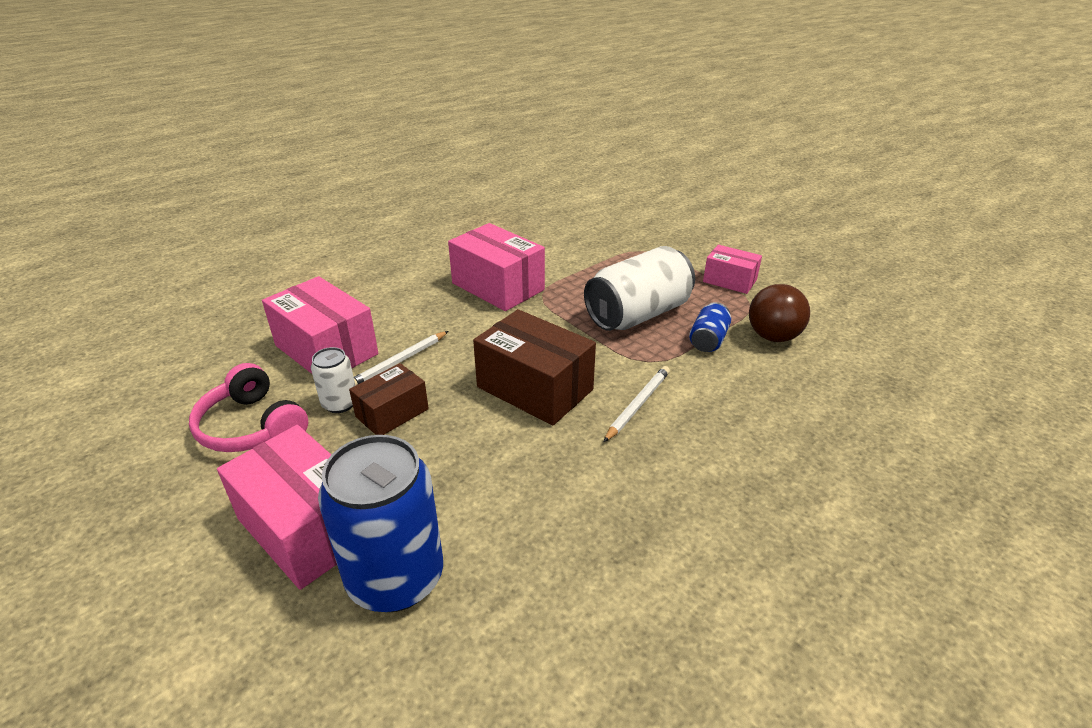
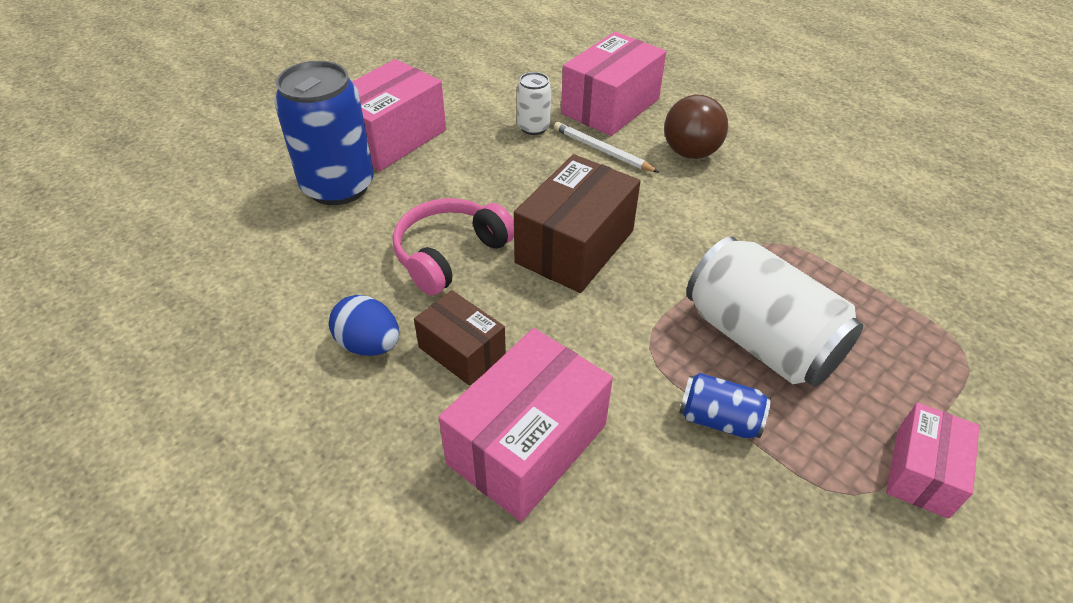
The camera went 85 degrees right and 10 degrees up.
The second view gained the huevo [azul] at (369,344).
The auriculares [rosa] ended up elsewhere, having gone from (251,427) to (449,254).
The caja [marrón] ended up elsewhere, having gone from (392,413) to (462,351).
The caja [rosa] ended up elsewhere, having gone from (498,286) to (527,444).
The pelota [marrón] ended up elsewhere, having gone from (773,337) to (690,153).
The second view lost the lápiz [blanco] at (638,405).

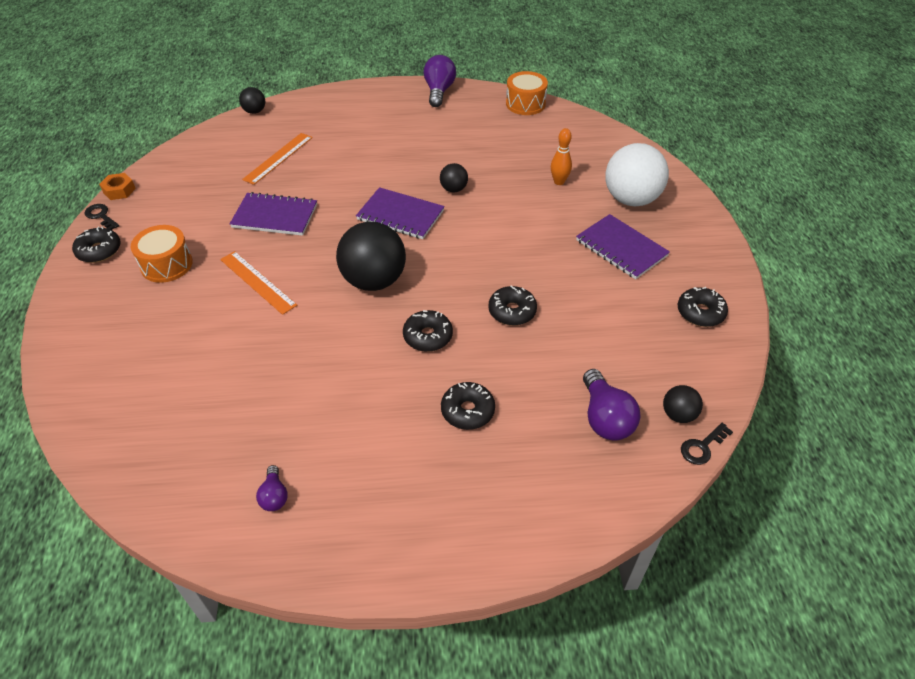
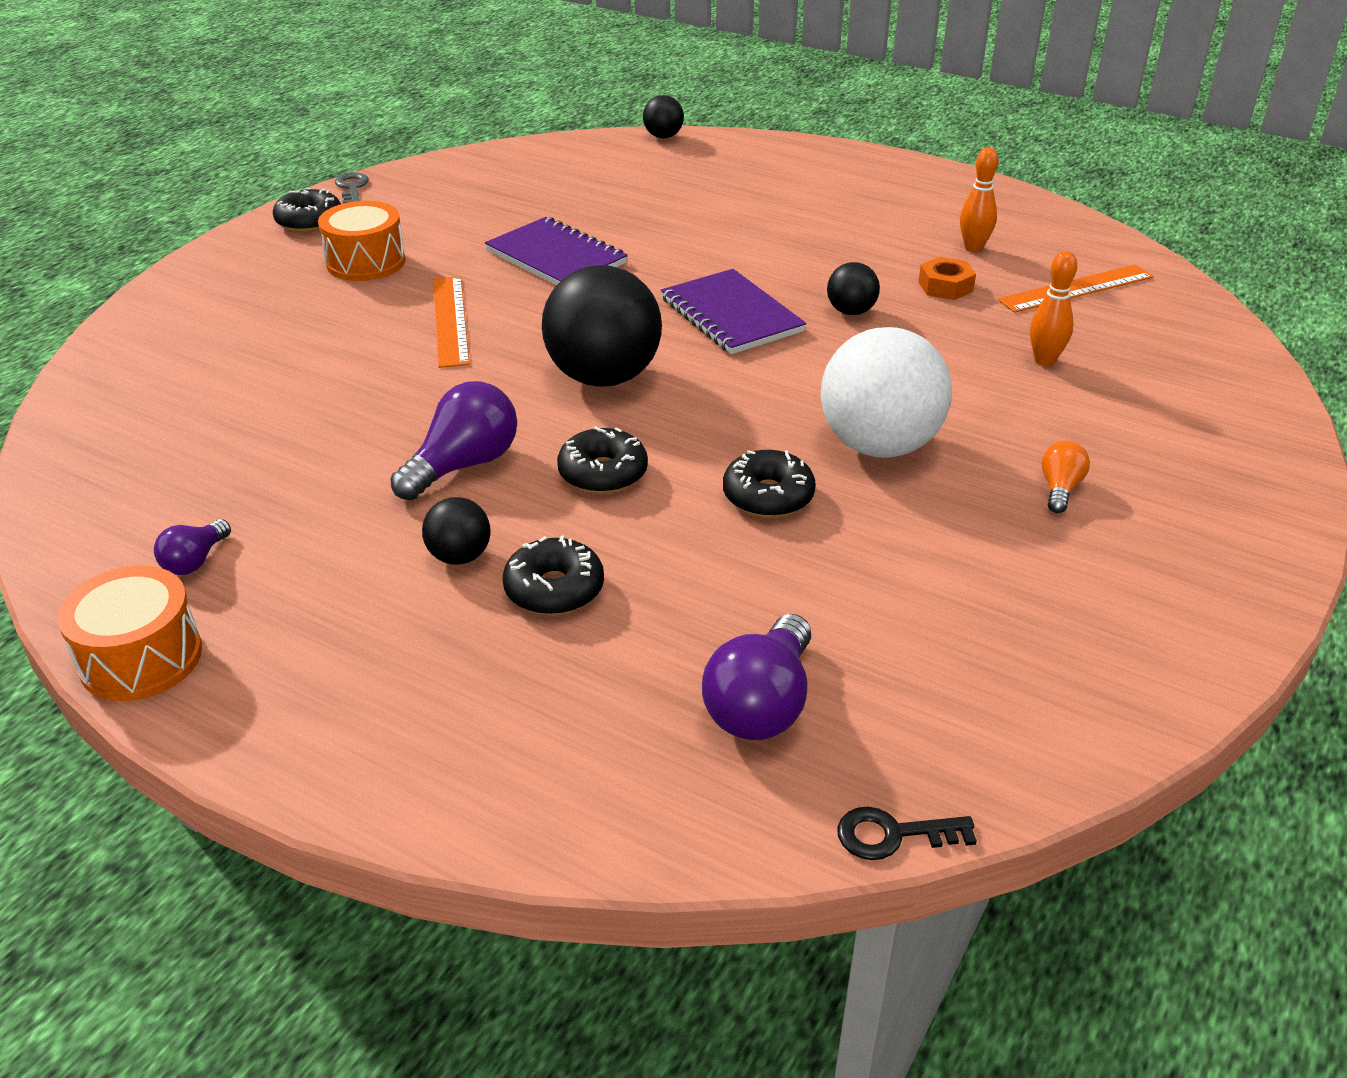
The camera went 35 degrees right and 10 degrees down.
The tambor [naranja] ended up elsewhere, having gone from (525,104) to (141,658).
What was the llave [negro] at (101,216) turned into the llave [gris] at (352,188).
The bombilla [morado] ended up elsewhere, having gone from (439,91) to (463,465).
The pelota [negro] ended up elsewhere, having gone from (678,414) to (460,556).
The pelota [blanco] ended up elsewhere, having gone from (631,199) to (879,445).
The tuerca [naranja] ended up elsewhere, having gone from (119,190) to (945,286).
The second view gained the bolo [naranja] at (973,248).
The regla [naranja] ended up elsewhere, having gone from (278,158) to (1076,289).
Where the cuaderno [morado] stood at (621,248), the bombilla [naranja] came to stand at (1060,489).
The second view lost the rosquilla [negro] at (700,313).

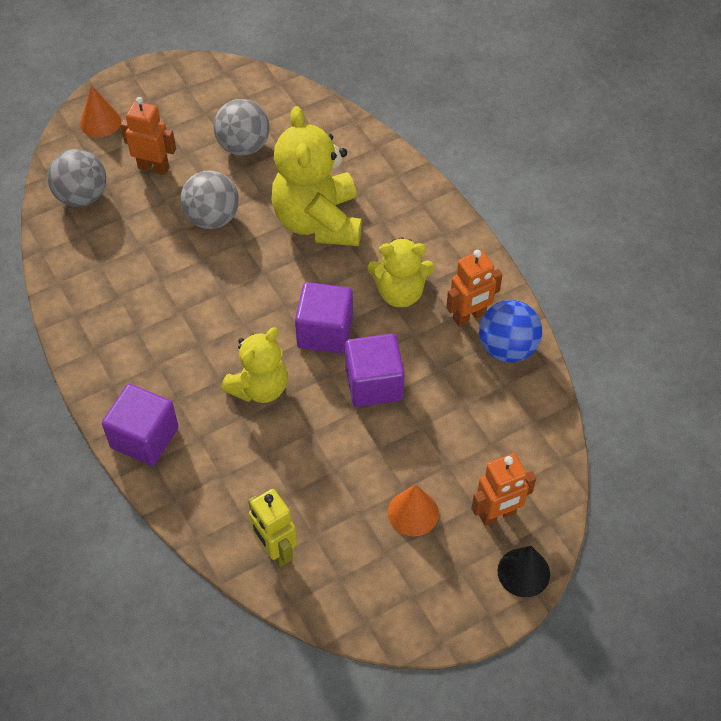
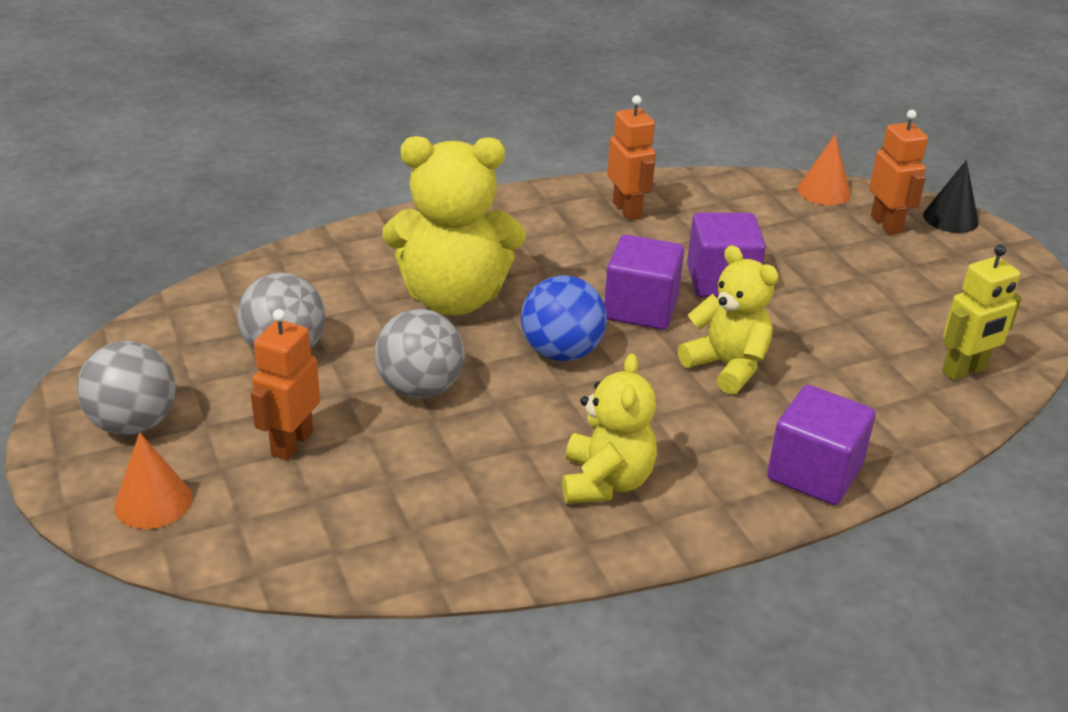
The camera went 85 degrees left and 20 degrees down.
The pelota [gris] ended up elsewhere, having gone from (82,197) to (133,424).
The pelota [azul] ended up elsewhere, having gone from (507,348) to (561,352).
The osito [amarillo] ended up elsewhere, having gone from (400,293) to (606,482).
The cono [naranja] ended up elsewhere, having gone from (413,513) to (823,192).

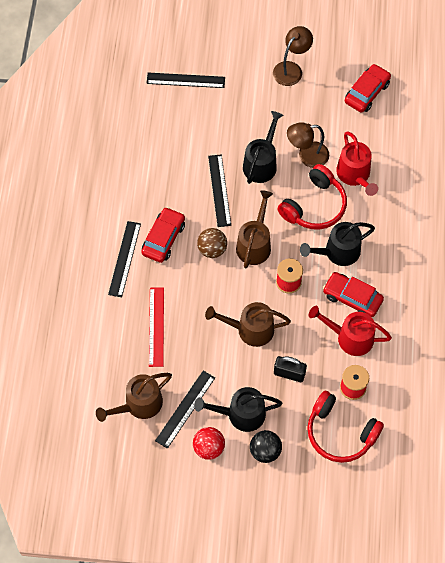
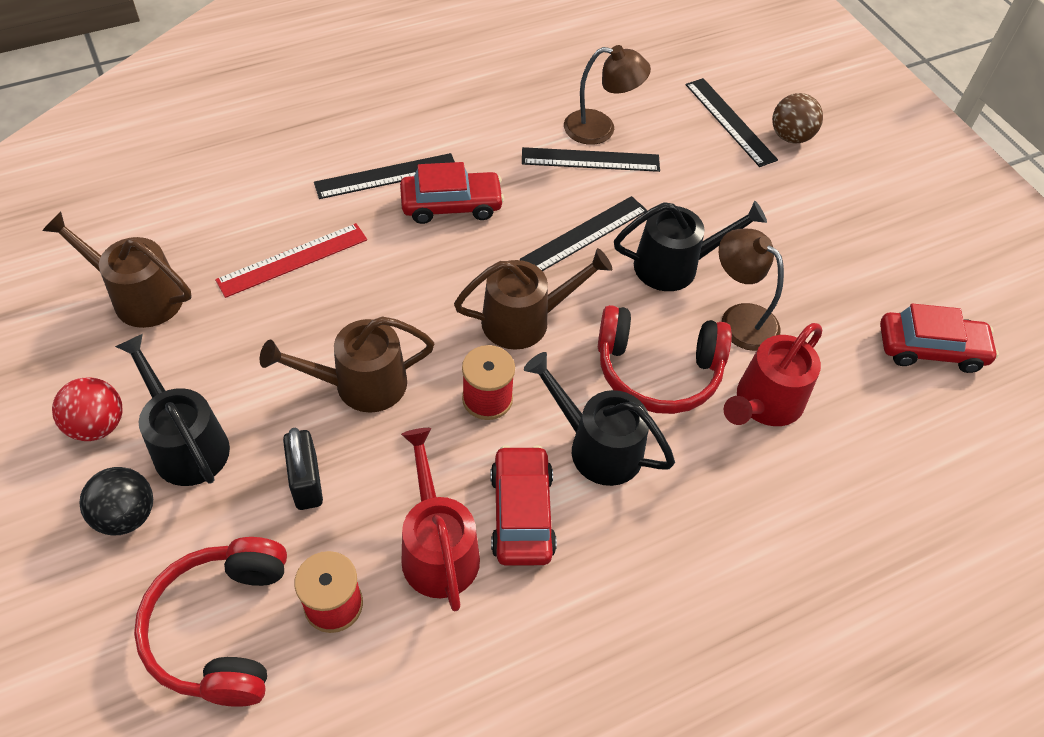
The camera went 55 degrees right and 10 degrees down.
The regadera [marrón] at (250,329) ended up facing another way, 75 degrees counterclockwise from before.
The regla [negro] ended up elsewhere, having gone from (185,409) to (590,160).
The lámpara [marrón] ended up elsewhere, having gone from (291,69) to (600,129).
The pelota [marrón] ended up elsewhere, having gone from (212,249) to (790,137).

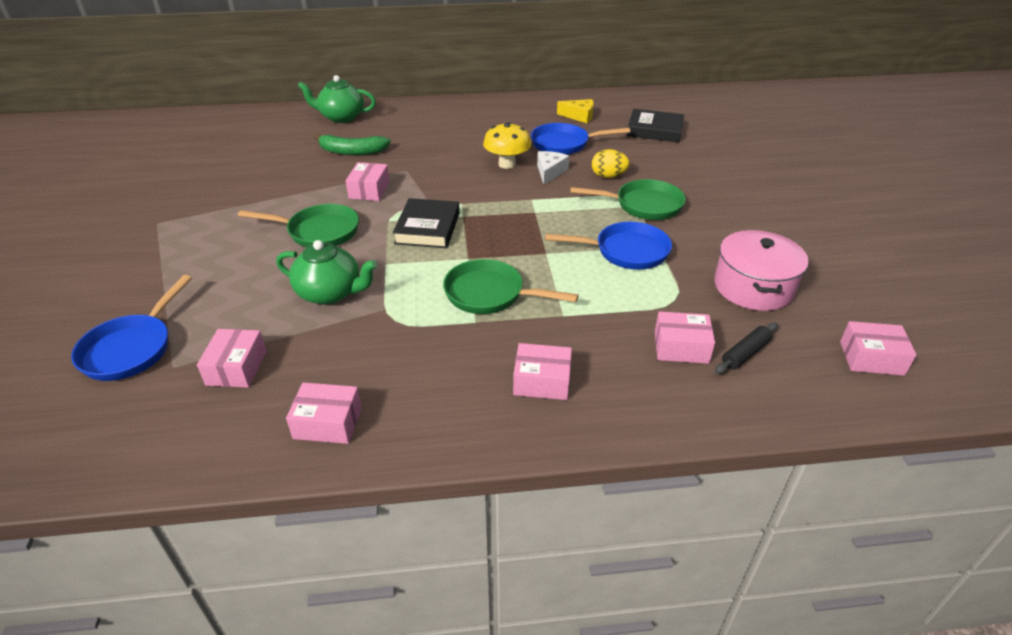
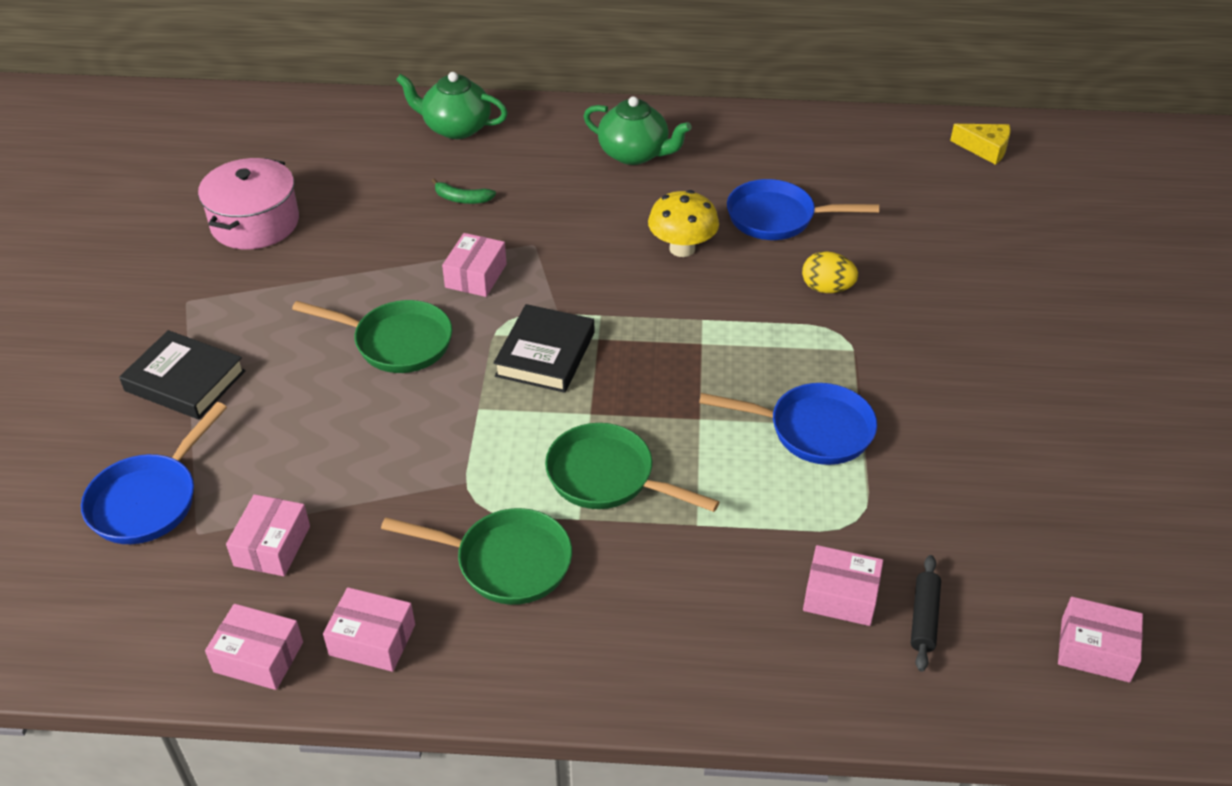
The camera went 10 degrees right and 5 degrees up.
The libro [negro] ended up elsewhere, having gone from (654,130) to (185,381).
The olla [rosa] ended up elsewhere, having gone from (753,287) to (255,223).
The caja [rosa] ended up elsewhere, having gone from (542,381) to (258,657).
The sartén [verde] ended up elsewhere, having gone from (643,205) to (505,562).
The size of the plátano [verde] at (352,151) changed by a factor of 0.59.
The tetera [verde] ended up elsewhere, having gone from (330,293) to (635,154).
The rodillo [negro] at (745,354) ended up facing another way, 45 degrees counterclockwise from before.
The queso [amarillo] ended up elsewhere, having gone from (579,116) to (985,149).
The second view lost the queso [blanco] at (550,172).

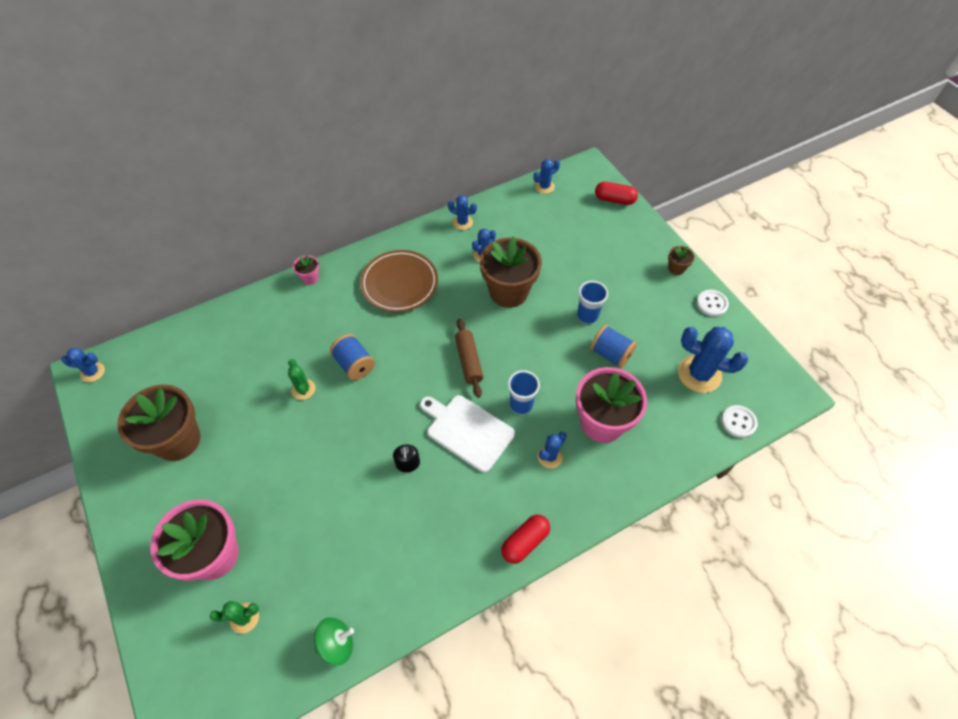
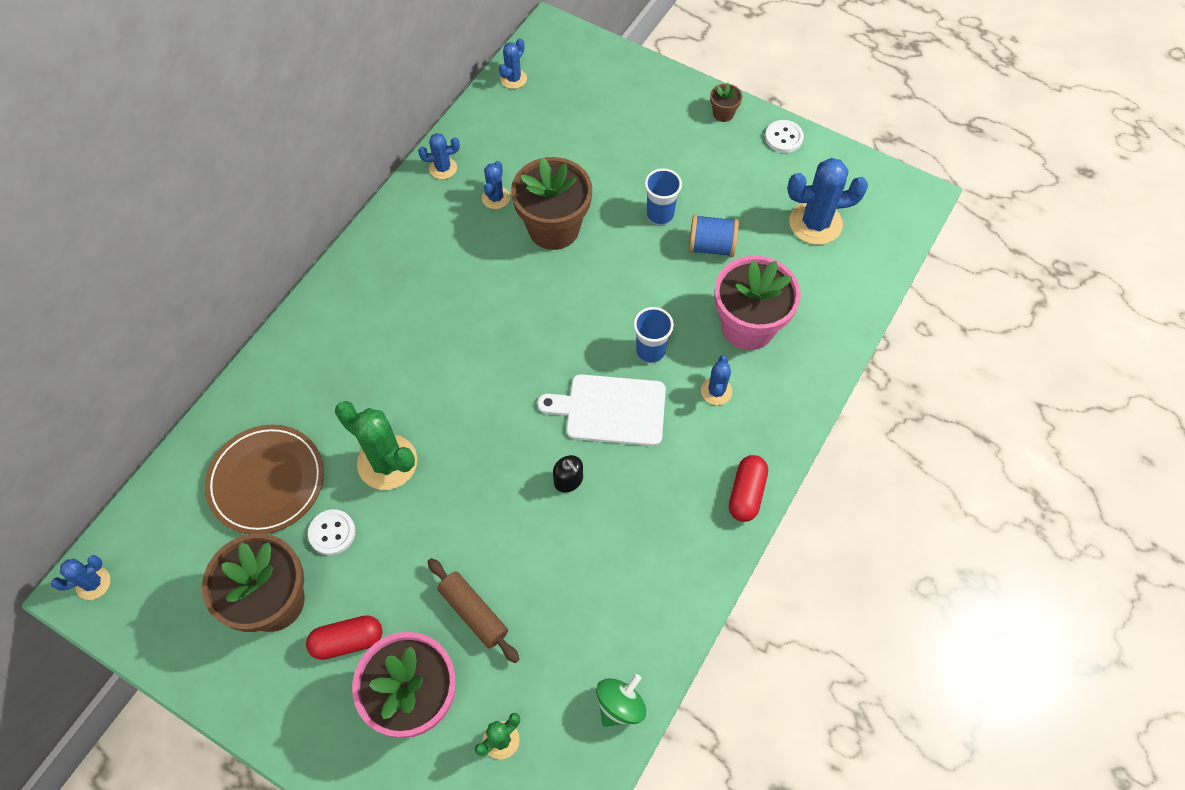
The camera went 30 degrees left and 5 degrees up.
The plato [marrón] ended up elsewhere, having gone from (399,283) to (267,481).
The cápsula [rojo] ended up elsewhere, having gone from (614,200) to (347,641).
The botón [blanco] ended up elsewhere, having gone from (738,422) to (332,533).
The size of the cactus [verde] at (303,389) changed by a factor of 1.85.
The rodillo [marrón] ended up elsewhere, having gone from (468,361) to (473,613).
The second view lost the maceta [rosa] at (310,278).
The second view lost the carrete [azul] at (354,364).

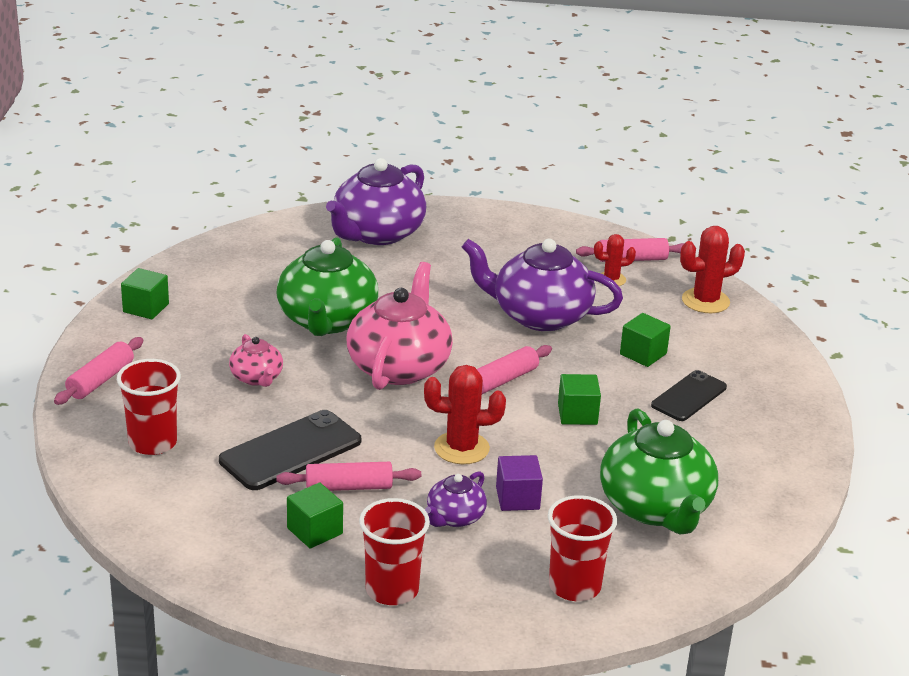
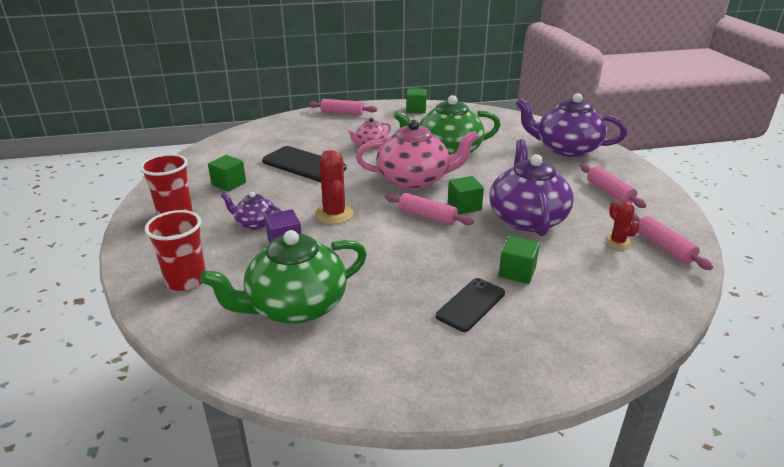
The camera went 75 degrees right and 0 degrees up.
The móvil [negro] at (689,396) ended up facing another way, 75 degrees counterclockwise from before.
The cubo [verde] ended up elsewhere, having gone from (577,414) to (464,206).
The rodillo [rosa] ended up elsewhere, having gone from (348,487) to (609,192).
The second view lost the vaso [rojo] at (152,443).
The second view lost the cactus [rojo] at (705,301).

